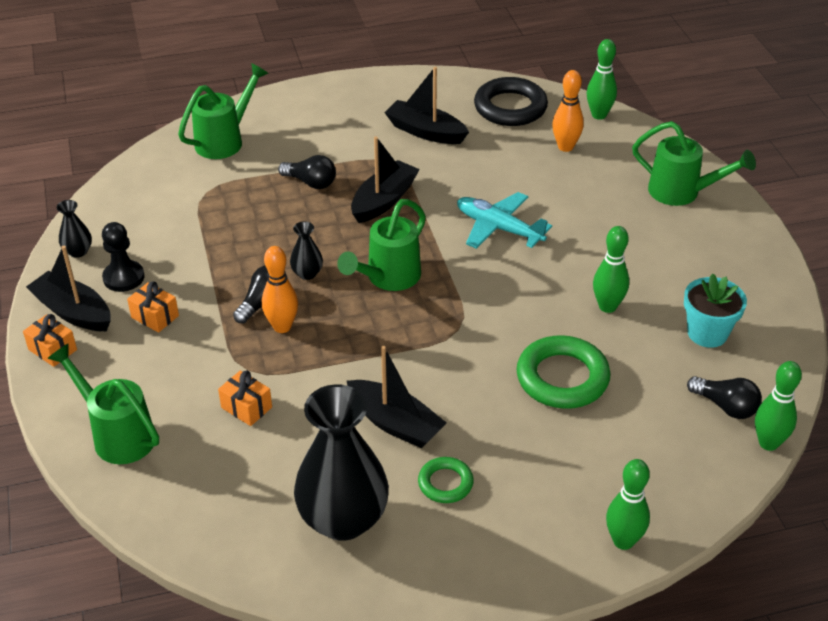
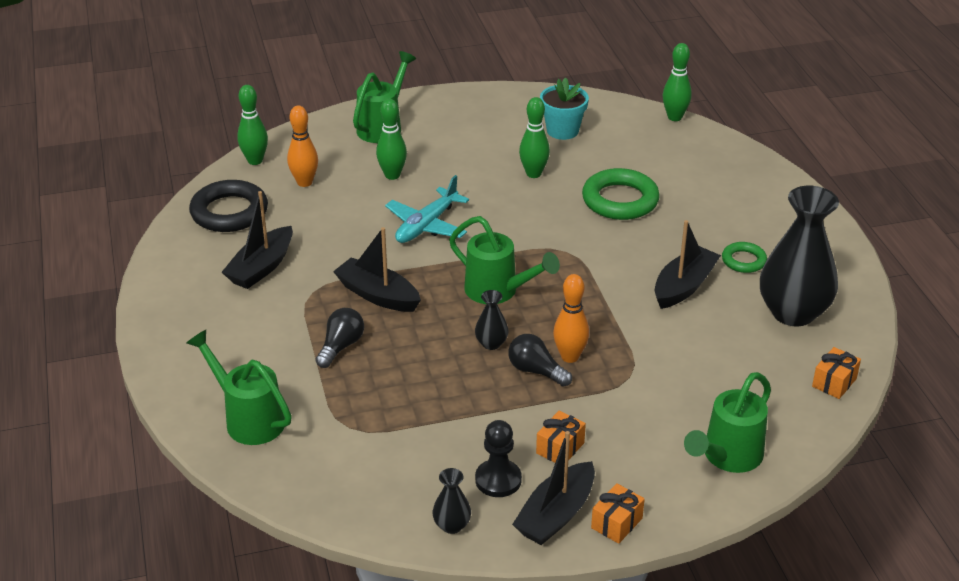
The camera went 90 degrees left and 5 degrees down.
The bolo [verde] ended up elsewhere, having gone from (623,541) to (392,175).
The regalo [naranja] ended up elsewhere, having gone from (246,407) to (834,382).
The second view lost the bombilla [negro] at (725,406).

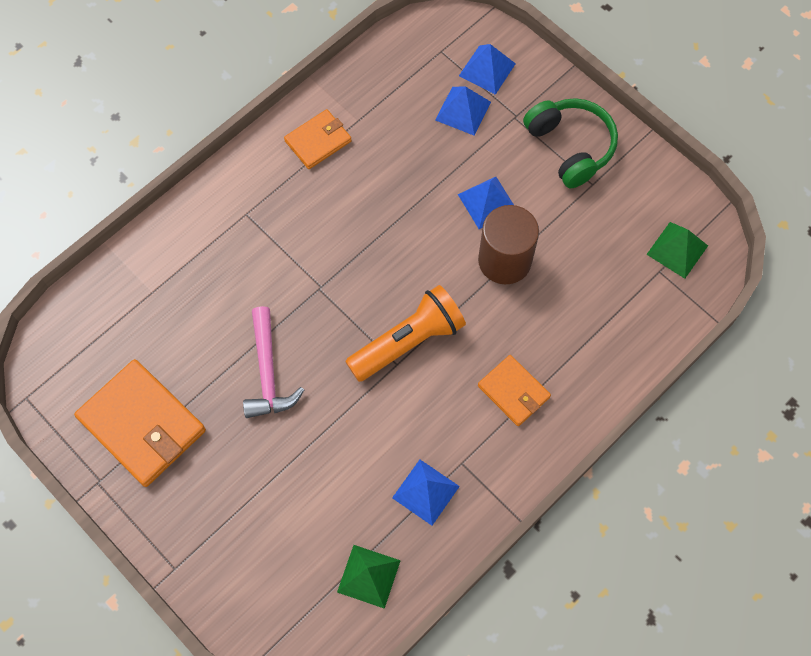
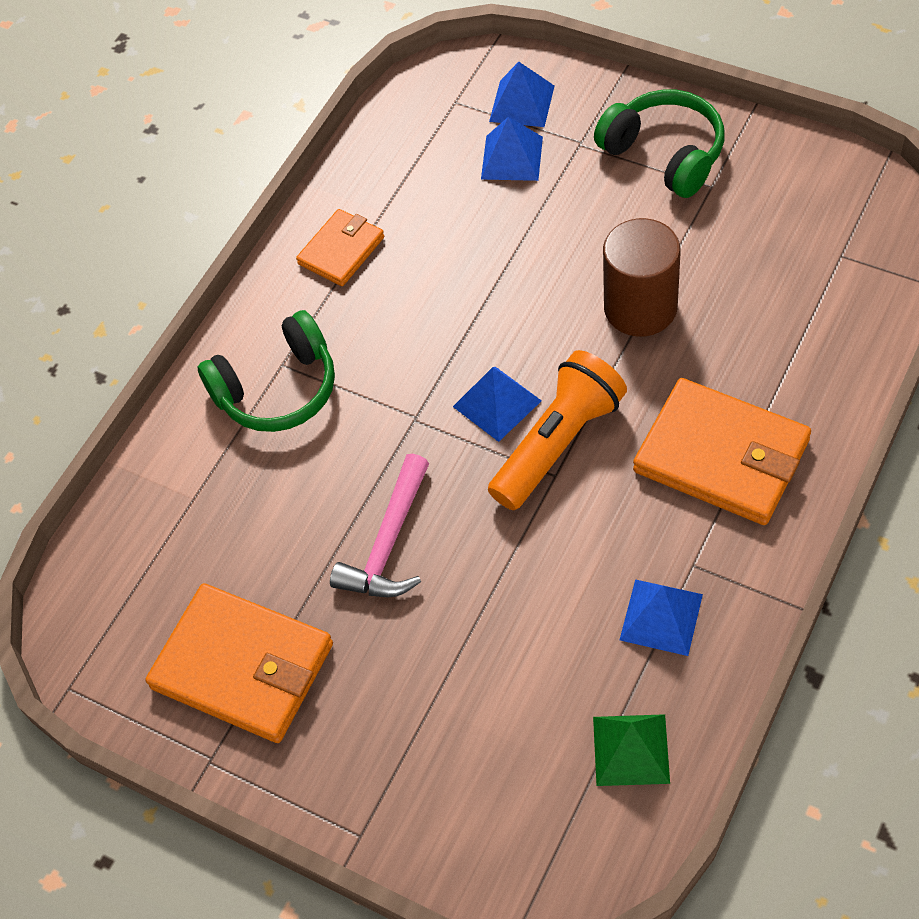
The camera went 10 degrees left and 10 degrees down.
The second view gained the auriculares [verde] at (278,389).
The martillo [rosa] at (268,373) ended up facing another way, 45 degrees clockwise from before.
The pirámide [azul] ended up elsewhere, having gone from (487,202) to (497,403).
The size of the cartera [naranja] at (514,391) changed by a factor of 1.76.
The second view lost the pirámide [verde] at (677,249).

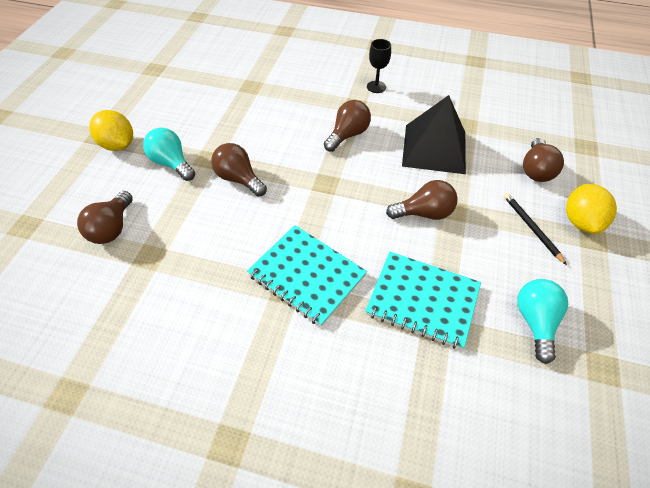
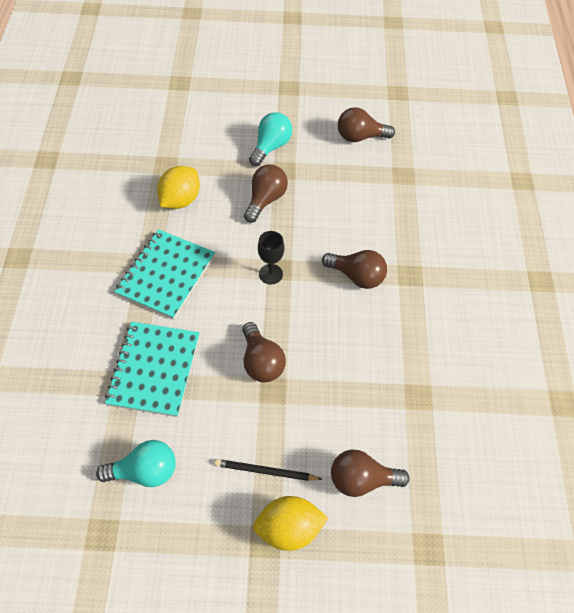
The camera went 75 degrees right and 5 degrees up.
The limón [amarillo] ended up elsewhere, having gone from (118,145) to (180,200).
The lápiz [negro] at (531,228) ended up facing another way, 135 degrees counterclockwise from before.
The copa [negro] ended up elsewhere, having gone from (376,87) to (270,274).
The bombilla [marrón] ended up elsewhere, having gone from (112,228) to (360,137).
The second view lost the pirámide [negro] at (434,148).

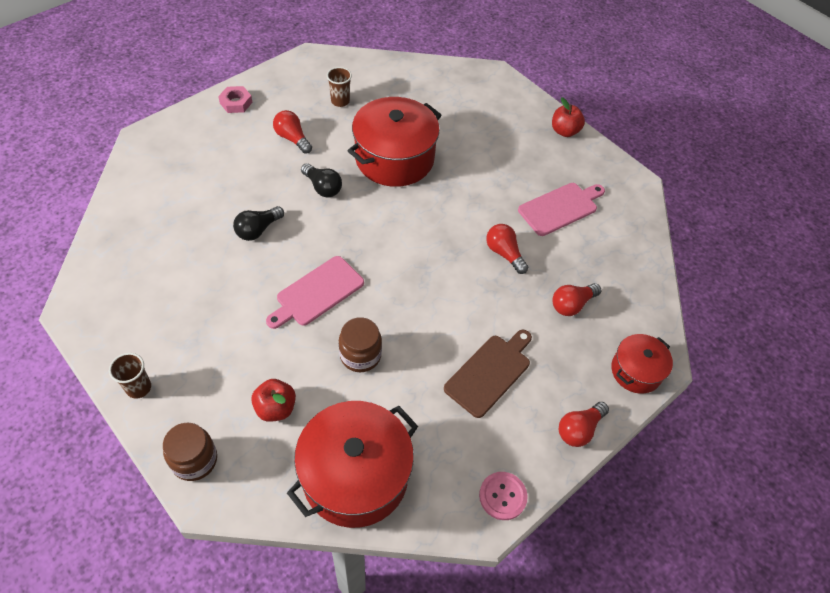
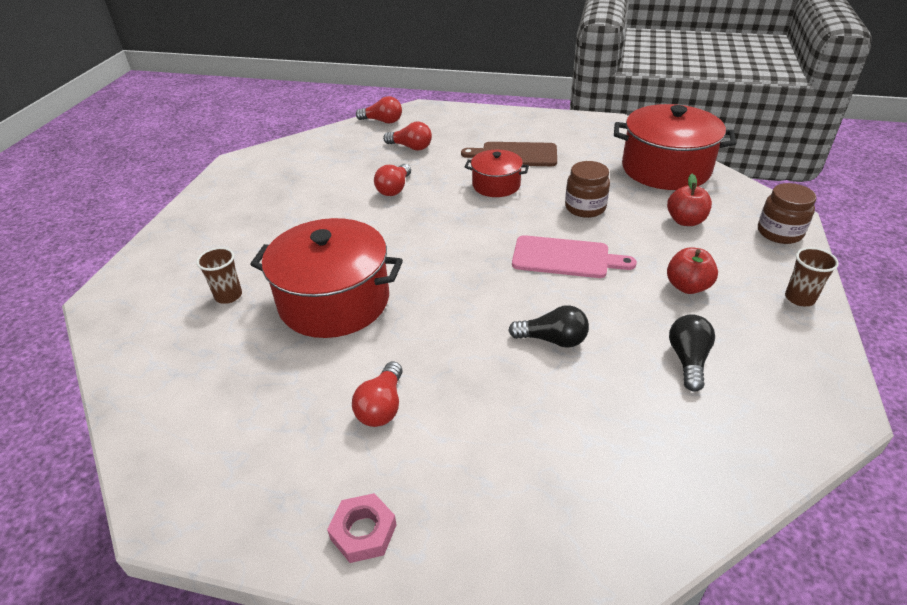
The camera went 120 degrees left and 15 degrees down.
The vaso [marrón] ended up elsewhere, having gone from (340,101) to (228,296).
The bombilla [rojo] ended up elsewhere, having gone from (579,429) to (382,121).
The olla [rojo] ended up elsewhere, having gone from (636,371) to (496,185).
The manzana [rojo] ended up elsewhere, having gone from (564,131) to (687,286).
The bombilla [negro] ended up elsewhere, having gone from (322,187) to (688,360).
The second view lost the botón [rosa] at (502,496).
The second view lost the tabla de cortar [rosa] at (560,208).

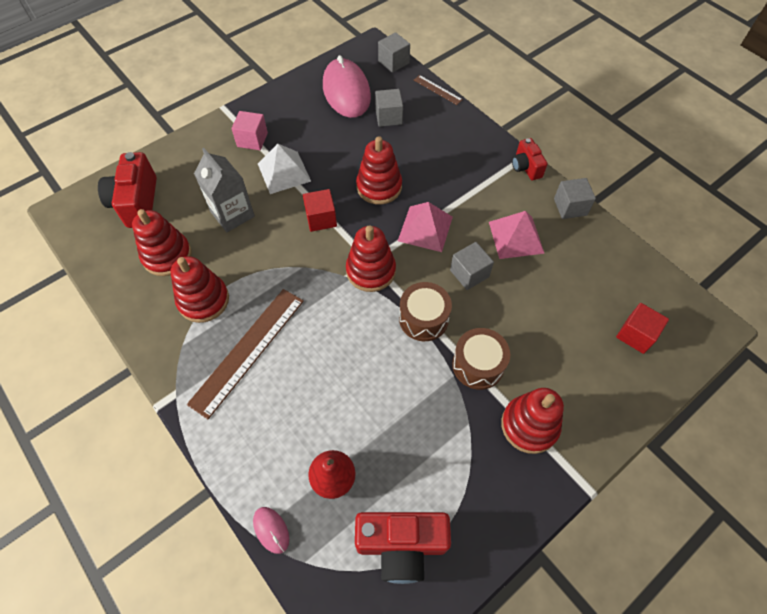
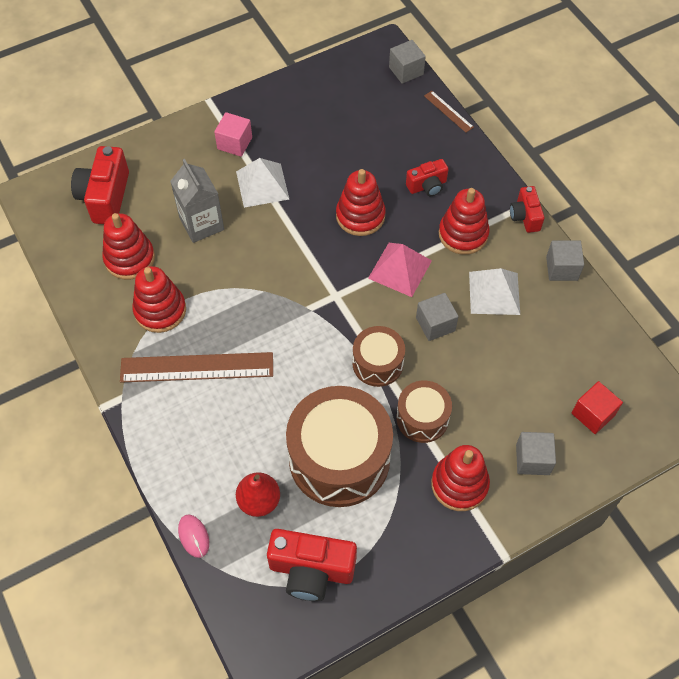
The camera went 10 degrees right and 0 degrees up.
The regla [marrón] at (248,350) ended up facing another way, 45 degrees clockwise from before.
The second view gained the tambor [marrón] at (339,458).
The second view gained the cámara [rojo] at (427,186).
The juguete apilable [rojo] ended up elsewhere, having gone from (371,271) to (463,234).
What was the pirámide [rosa] at (516,237) turned into the pirámide [blanco] at (494,293).
The cubo [gris] ended up elsewhere, having gone from (388,117) to (532,459).
The second view lost the cubo [rojo] at (321,219).
The second view lost the ratón [rosa] at (346,91).

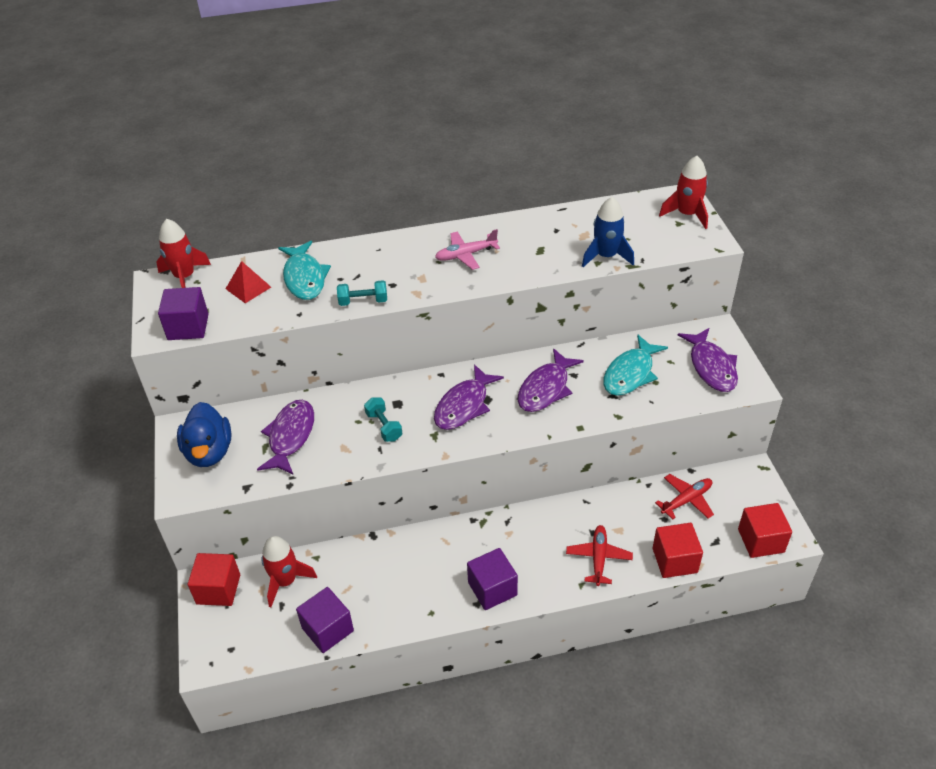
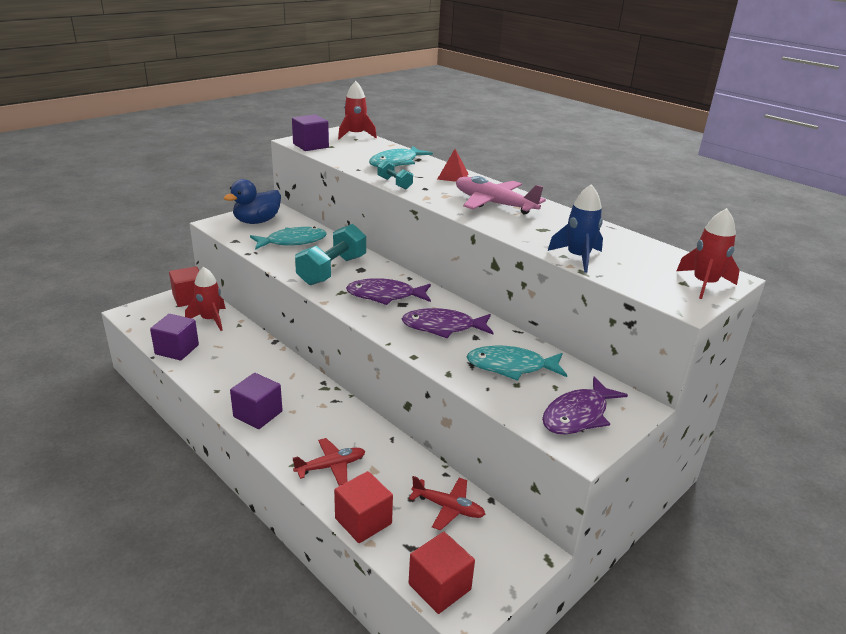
The camera went 55 degrees right and 15 degrees down.
What was the pez [morado] at (290,436) turned into the pez [turquesa] at (292,241).
The size of the mancuerna [turquesa] at (384,426) changed by a factor of 1.94.
The pirámide [rojo] ended up elsewhere, having gone from (248,288) to (453,176).
The size of the avión [rosa] at (465,255) changed by a factor of 1.57.

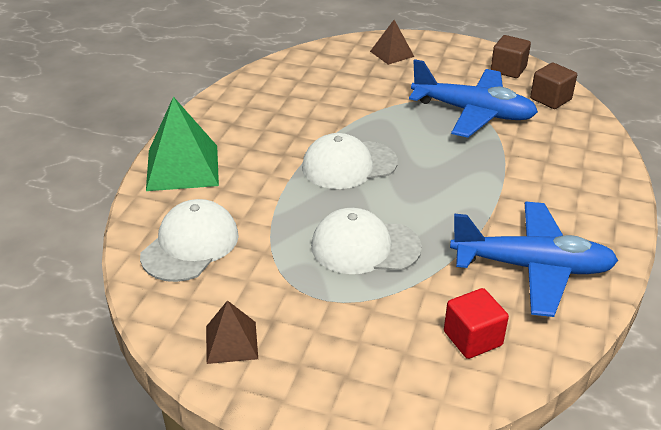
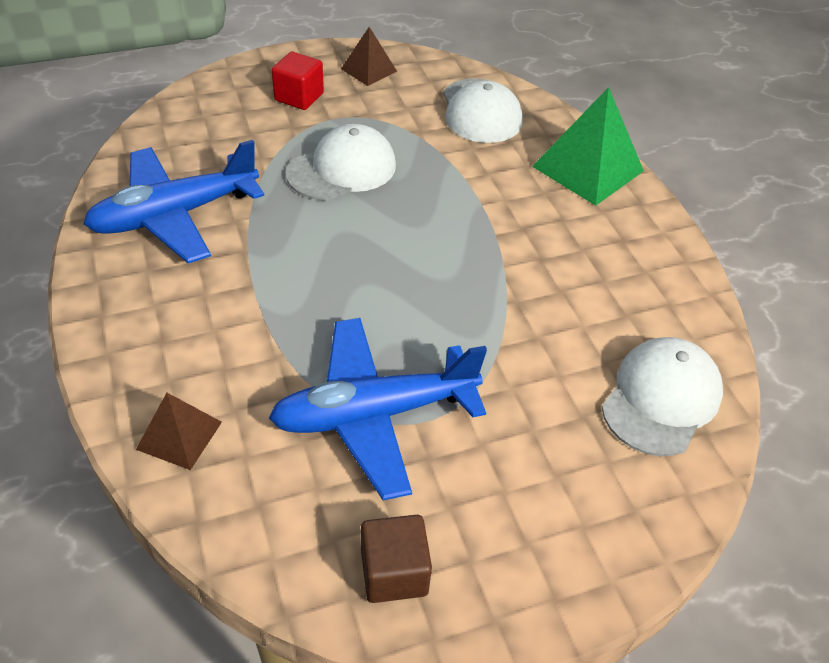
The camera went 140 degrees right and 10 degrees up.
The pirámide [marrón] ended up elsewhere, having gone from (392,54) to (179,435).
The cubo [rojo] ended up elsewhere, having gone from (472,338) to (299,97).
The gorra [blanco] ended up elsewhere, having gone from (349,165) to (661,399).
The second view lost the cubo [marrón] at (550,99).

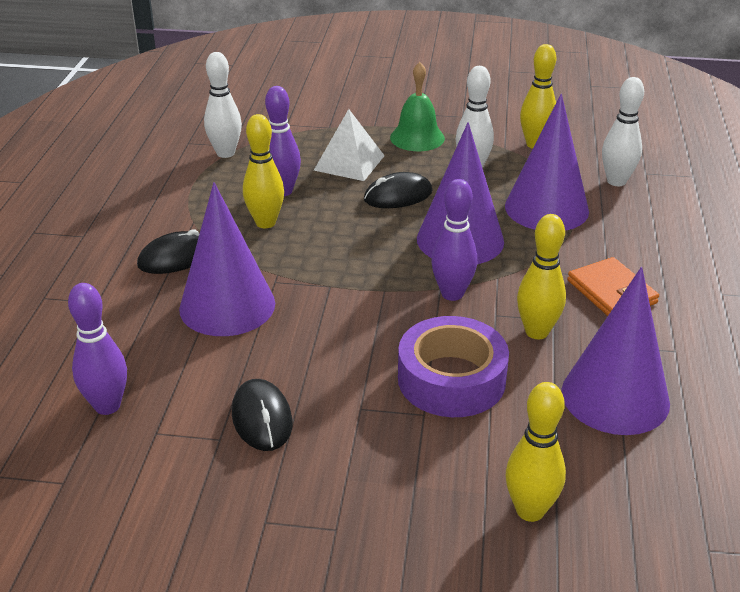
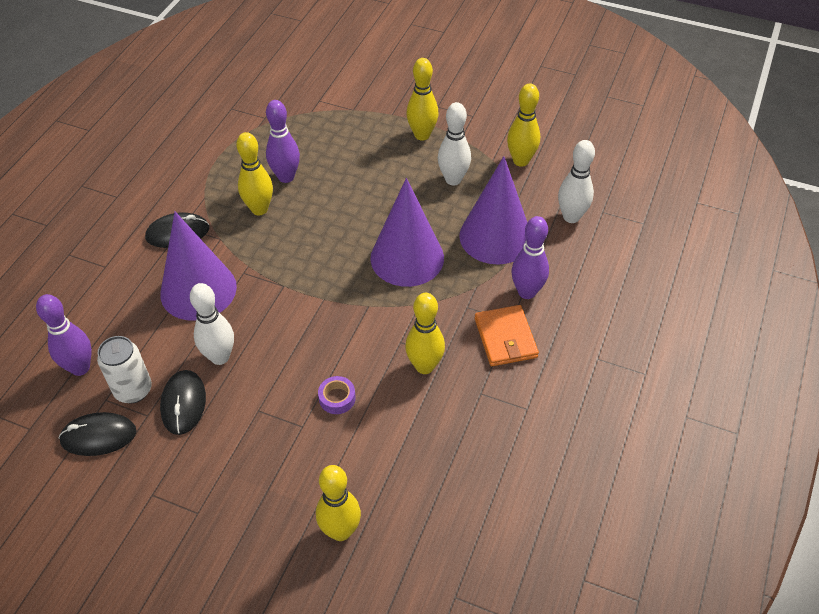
The camera went 15 degrees right and 15 degrees up.
The ratón [negro] ended up elsewhere, having gone from (398,195) to (98,436).
The second view gained the lata [blanco] at (133,390).
The bolo [blanco] ended up elsewhere, having gone from (225,153) to (220,357).
The size of the cinta adhesiva [morado] at (451,379) changed by a factor of 0.43.
Where the campana [verde] stood at (417,138), the bolo [amarillo] came to stand at (422,135).
The bolo [morado] ended up elsewhere, having gone from (452,294) to (527,292).
The second view lost the pirámide [blanco] at (349,163).
The second view lost the cono [morado] at (615,396).

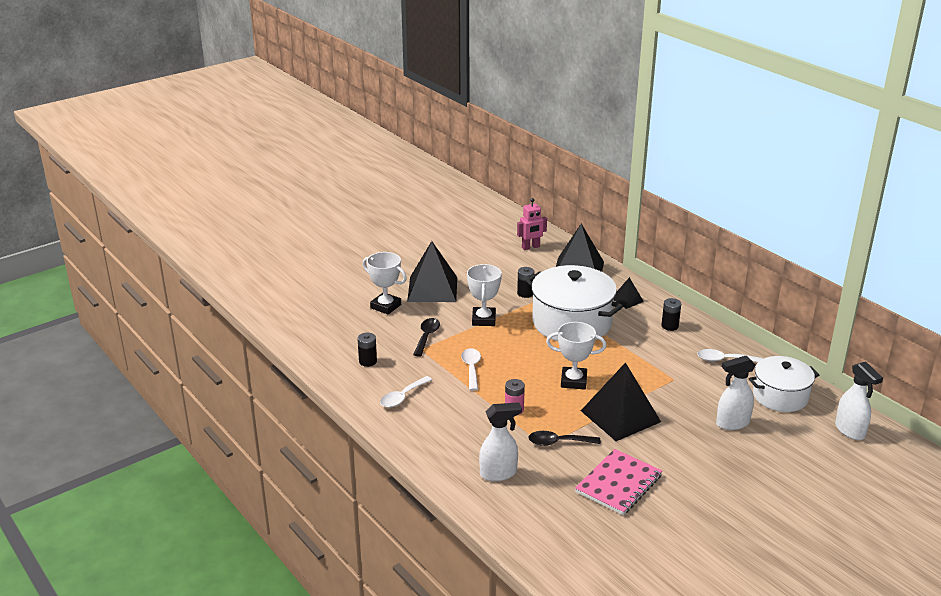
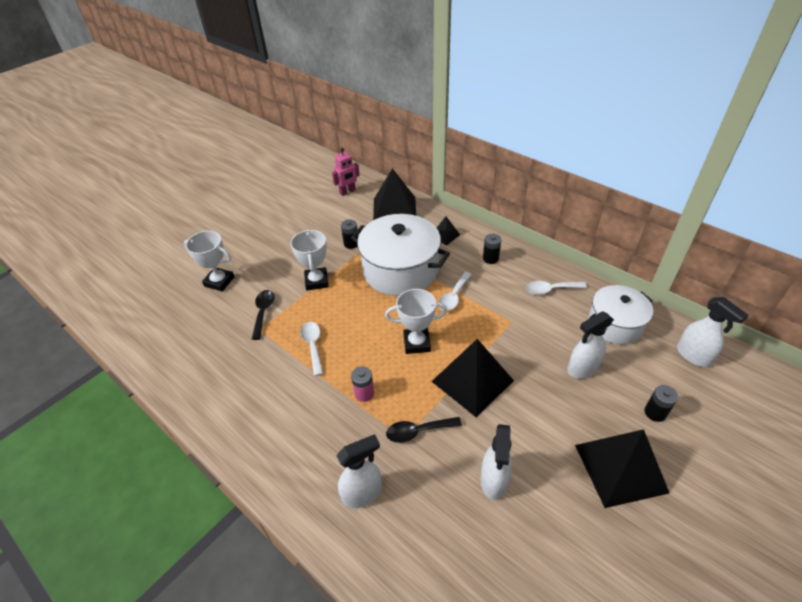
The camera went 10 degrees left and 15 degrees up.
The cuchara [blanco] ended up elsewhere, having gone from (403,397) to (453,296).
Where the cuaderno [rosa] stood at (618,484), the pulverizador [blanco] came to stand at (493,481).
The pirámide [negro] ended up elsewhere, having gone from (432,289) to (620,468).
The pila [negro] ended up elsewhere, having gone from (368,361) to (655,412).

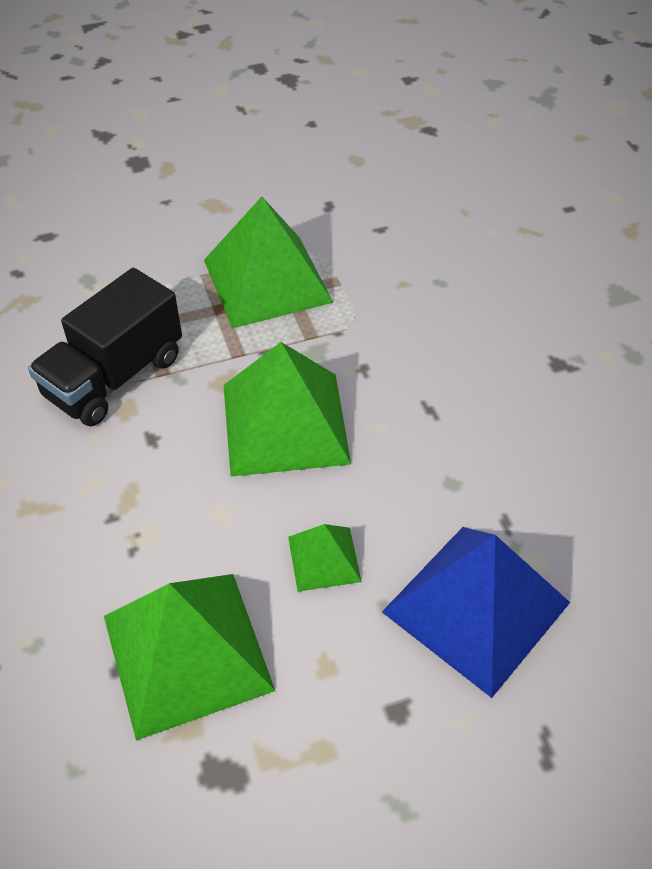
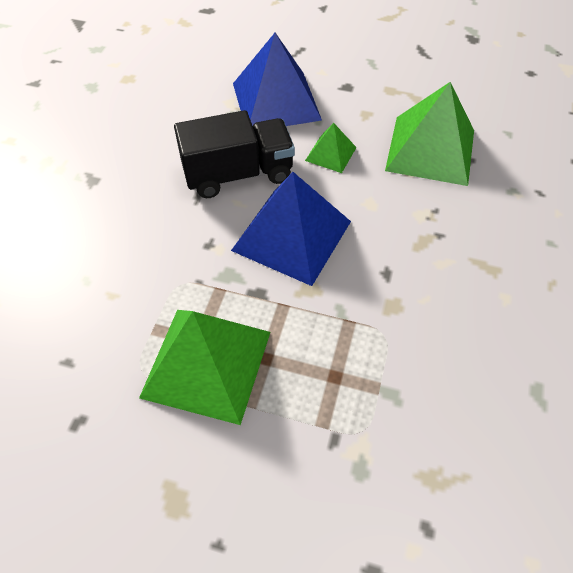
The camera went 145 degrees left and 5 degrees up.
The camión [negro] ended up elsewhere, having gone from (114,377) to (238,174).
What was the pirámide [verde] at (285,423) turned into the pirámide [azul] at (292,235).

